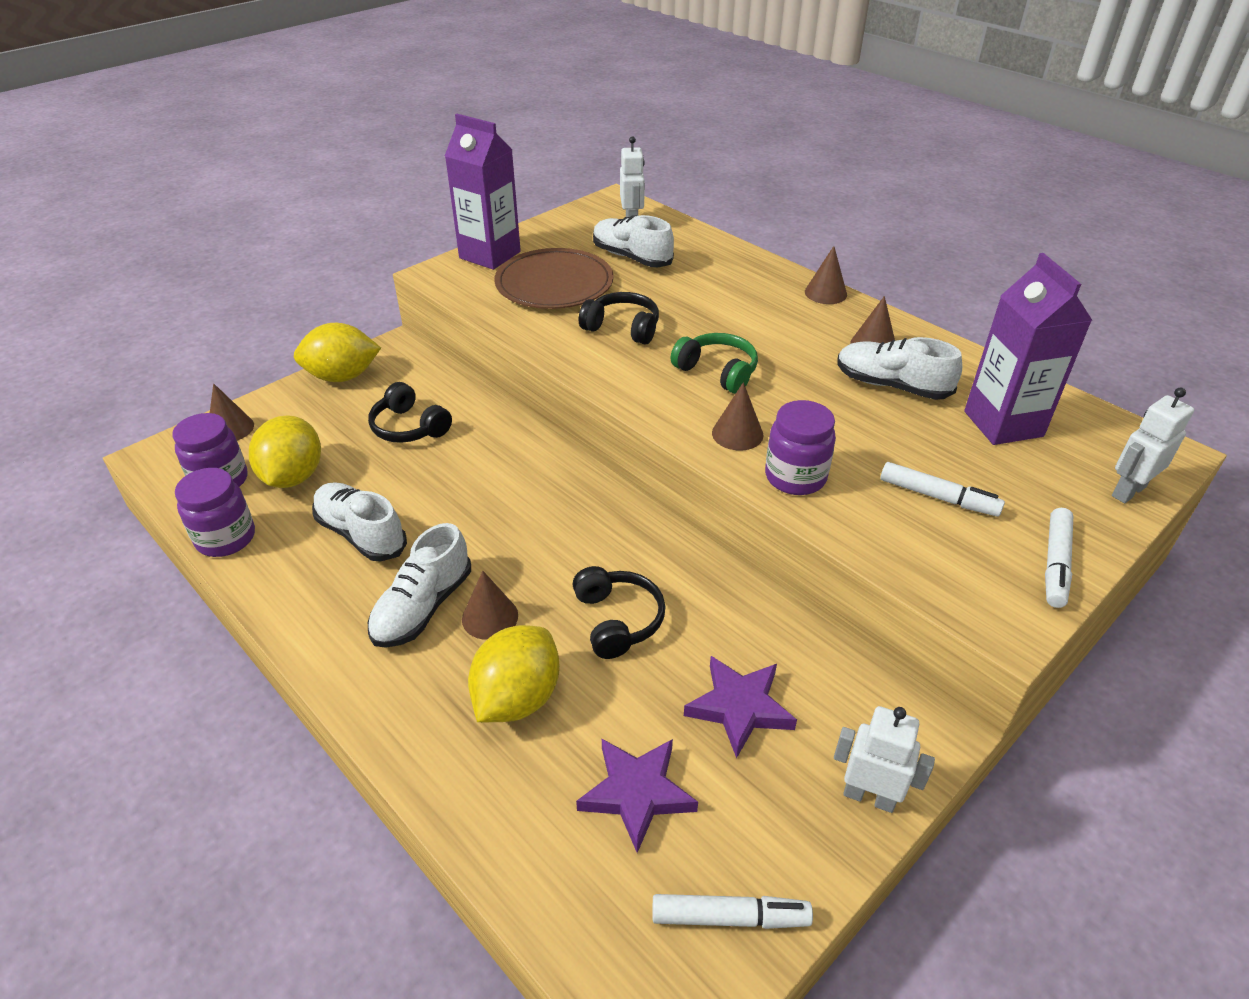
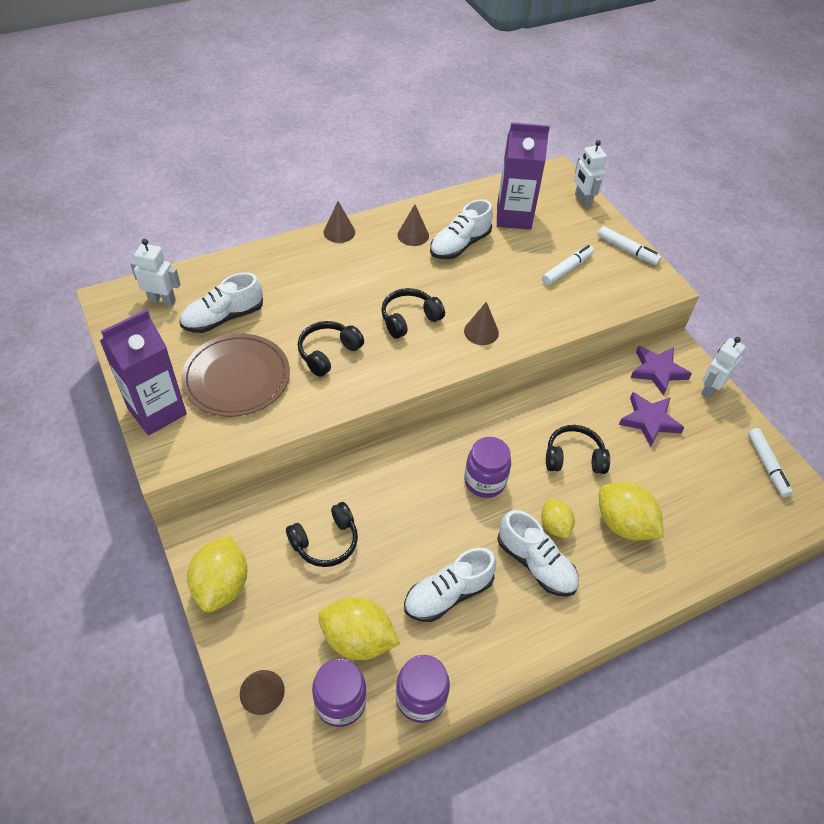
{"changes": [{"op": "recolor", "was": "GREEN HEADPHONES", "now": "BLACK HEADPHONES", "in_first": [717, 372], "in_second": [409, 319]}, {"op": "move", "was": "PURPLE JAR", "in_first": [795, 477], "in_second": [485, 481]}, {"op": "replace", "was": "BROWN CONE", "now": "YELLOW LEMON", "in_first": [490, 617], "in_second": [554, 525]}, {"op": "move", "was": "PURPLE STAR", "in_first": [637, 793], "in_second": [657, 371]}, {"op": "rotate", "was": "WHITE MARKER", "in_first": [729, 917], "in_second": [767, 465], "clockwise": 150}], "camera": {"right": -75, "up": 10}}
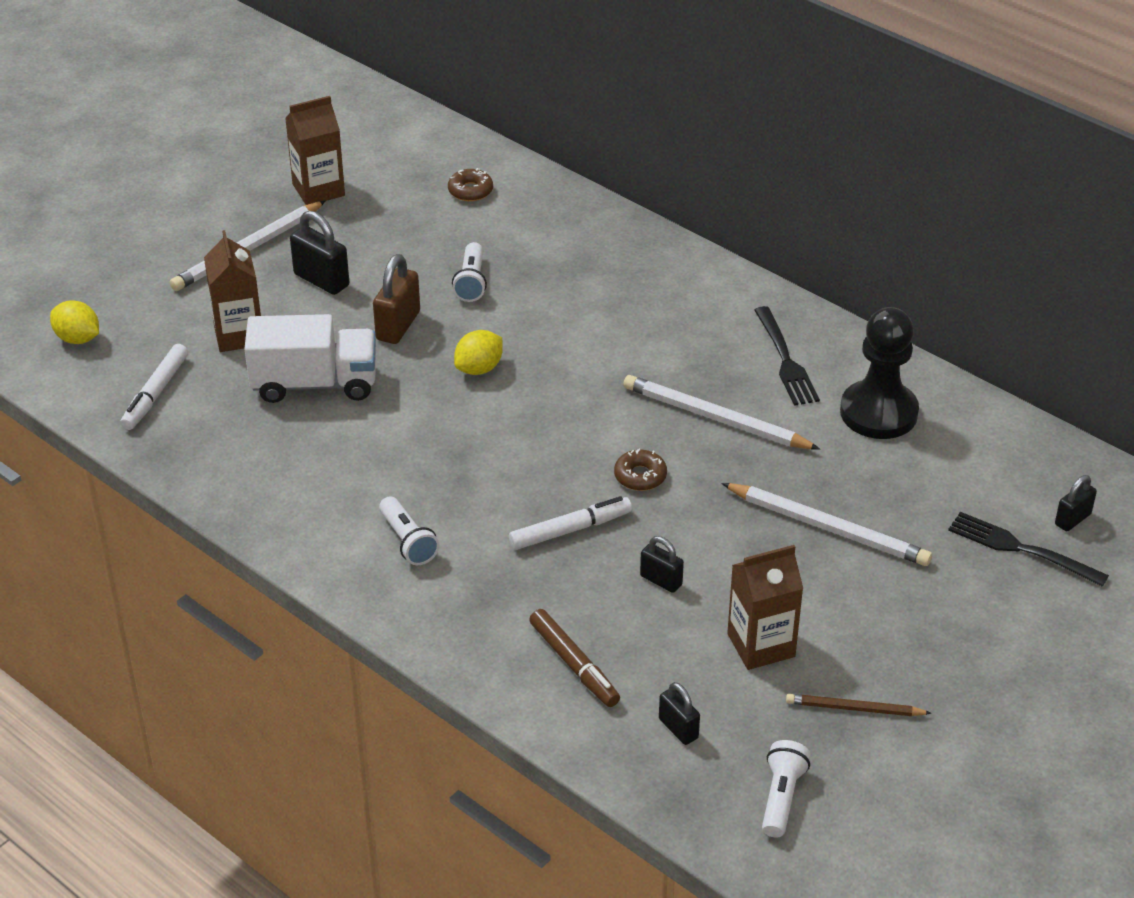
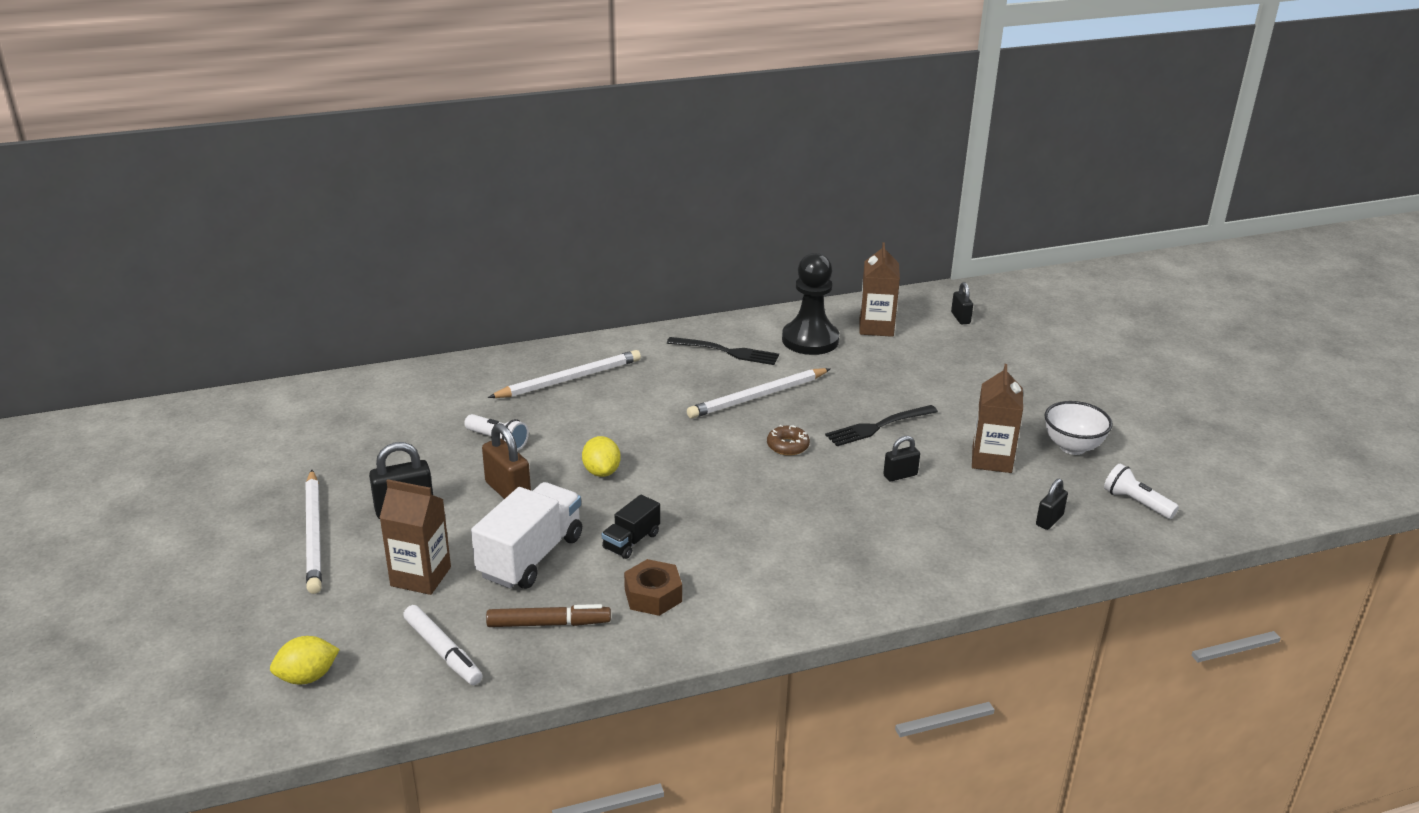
{"changes": [{"op": "move", "was": "BROWN CARTON", "in_first": [318, 190], "in_second": [876, 327]}, {"op": "delete", "was": "BROWN DONUT", "in_first": [470, 191]}, {"op": "move", "was": "WHITE PENCIL", "in_first": [828, 528], "in_second": [569, 379]}, {"op": "delete", "was": "WHITE FLASHLIGHT", "in_first": [407, 541]}, {"op": "delete", "was": "WHITE MARKER", "in_first": [570, 530]}, {"op": "move", "was": "BLACK FORK", "in_first": [1021, 549], "in_second": [878, 426]}, {"op": "move", "was": "BROWN MARKER", "in_first": [574, 664], "in_second": [548, 623]}, {"op": "rotate", "was": "BLACK PADLOCK", "in_first": [678, 728], "in_second": [1049, 520], "clockwise": -45}, {"op": "replace", "was": "BROWN PENCIL", "now": "WHITE BOWL", "in_first": [854, 709], "in_second": [1072, 447]}, {"op": "insert", "now": "BLACK TRUCK", "in_second": [631, 541]}, {"op": "insert", "now": "BROWN NUT", "in_second": [653, 595]}], "camera": {"right": -60, "up": -10}}
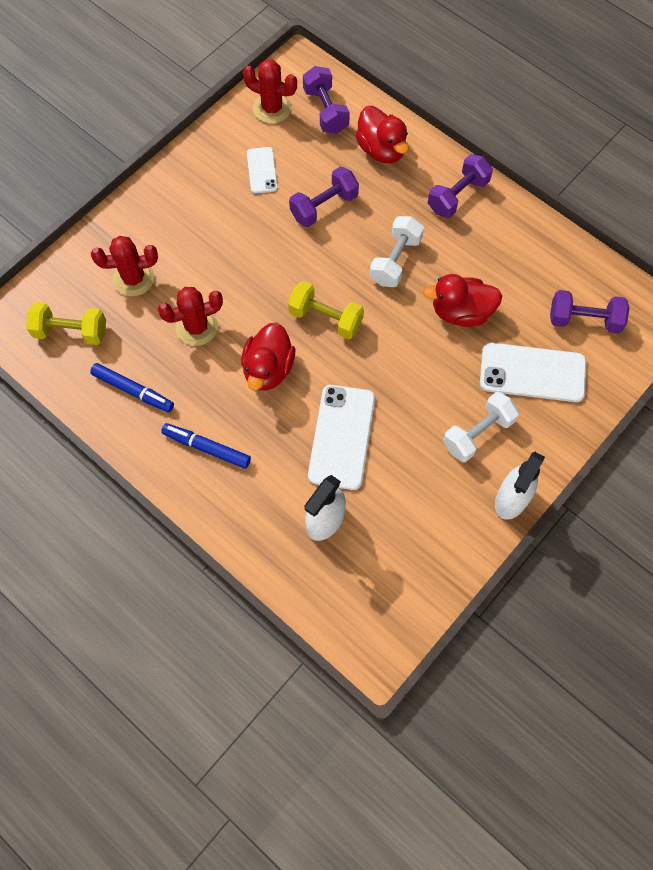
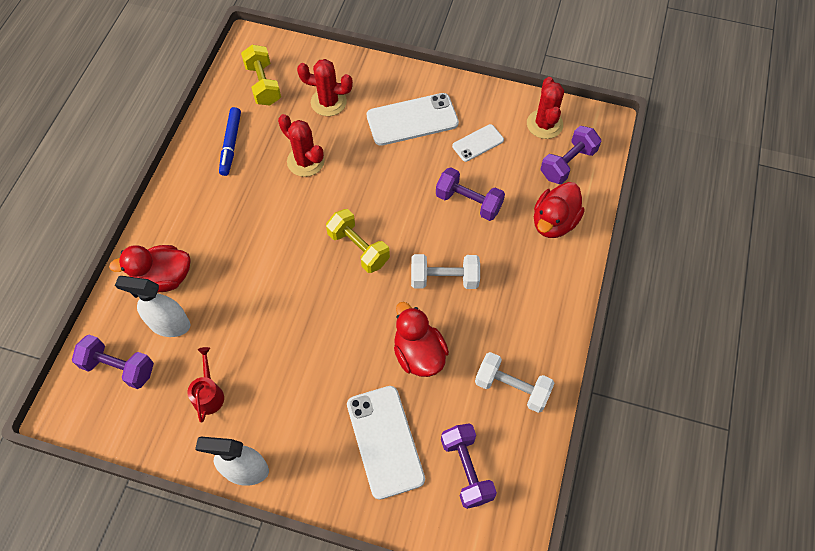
{"changes": [{"op": "move", "was": "PURPLE DUMBBELL", "in_first": [457, 196], "in_second": [119, 367]}, {"op": "rotate", "was": "RED CACTUS", "in_first": [133, 278], "in_second": [328, 102], "clockwise": -45}, {"op": "rotate", "was": "YELLOW DUMBBELL", "in_first": [325, 318], "in_second": [358, 248], "clockwise": -45}, {"op": "move", "was": "RED DUCK", "in_first": [268, 369], "in_second": [163, 278]}, {"op": "move", "was": "WHITE PHONE", "in_first": [341, 437], "in_second": [412, 119]}, {"op": "move", "was": "WHITE DUMBBELL", "in_first": [478, 433], "in_second": [512, 387]}, {"op": "delete", "was": "BLUE MARKER", "in_first": [207, 448]}, {"op": "insert", "now": "RED WATERING CAN", "in_second": [208, 394]}], "camera": {"right": 65, "up": -5}}
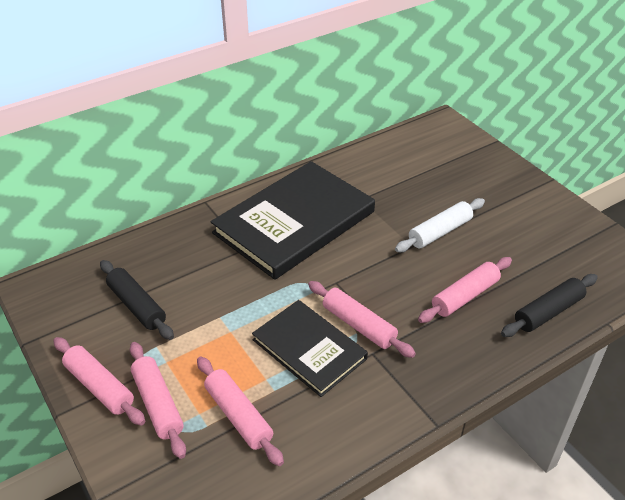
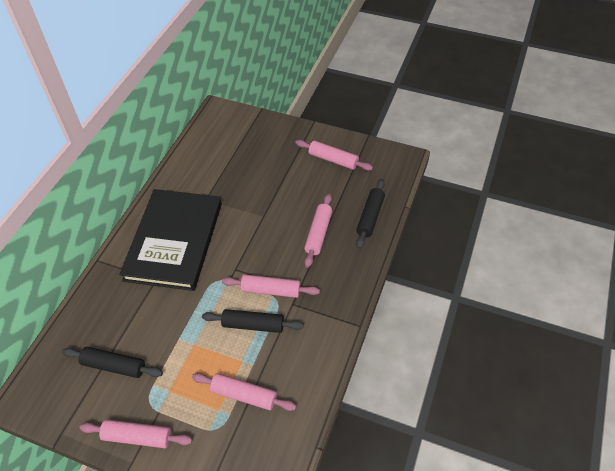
{"changes": [{"op": "delete", "was": "WHITE ROLLING PIN", "in_first": [440, 232]}, {"op": "replace", "was": "BLACK BOOK", "now": "BLACK ROLLING PIN", "in_first": [309, 349], "in_second": [253, 325]}, {"op": "move", "was": "PINK ROLLING PIN", "in_first": [158, 404], "in_second": [333, 160]}], "camera": {"right": -35, "up": 10}}
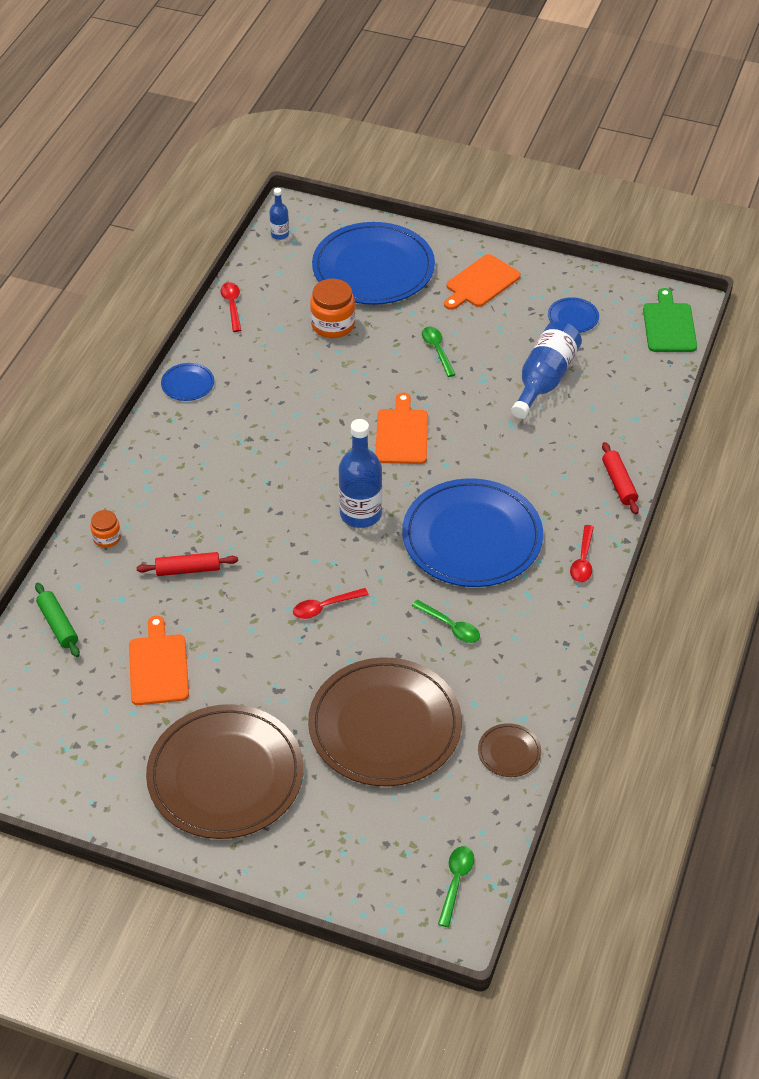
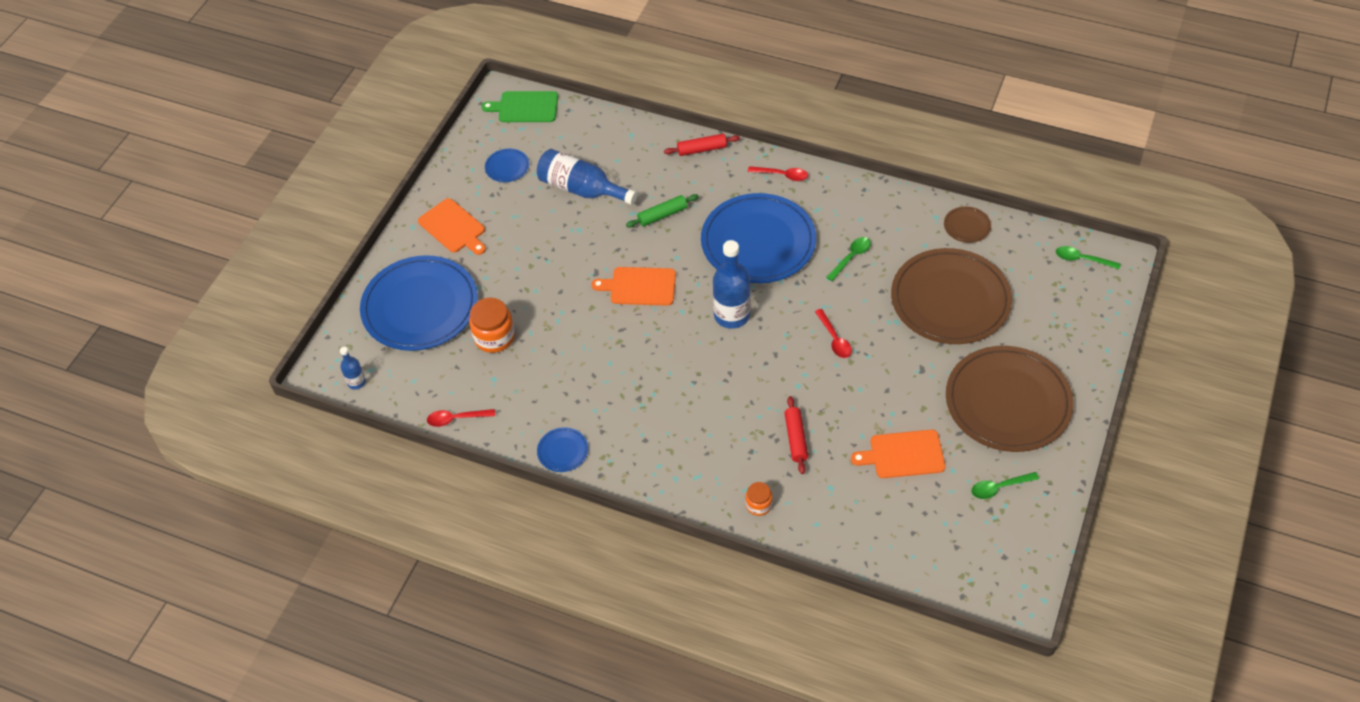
{"changes": [{"op": "move", "was": "GREEN SPOON", "in_first": [437, 350], "in_second": [999, 487]}, {"op": "move", "was": "GREEN ROLLING PIN", "in_first": [58, 625], "in_second": [662, 215]}], "camera": {"right": -85, "up": 5}}
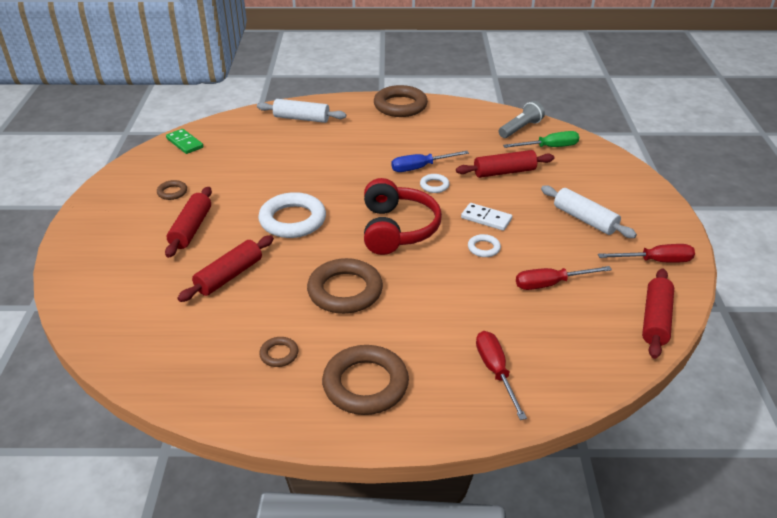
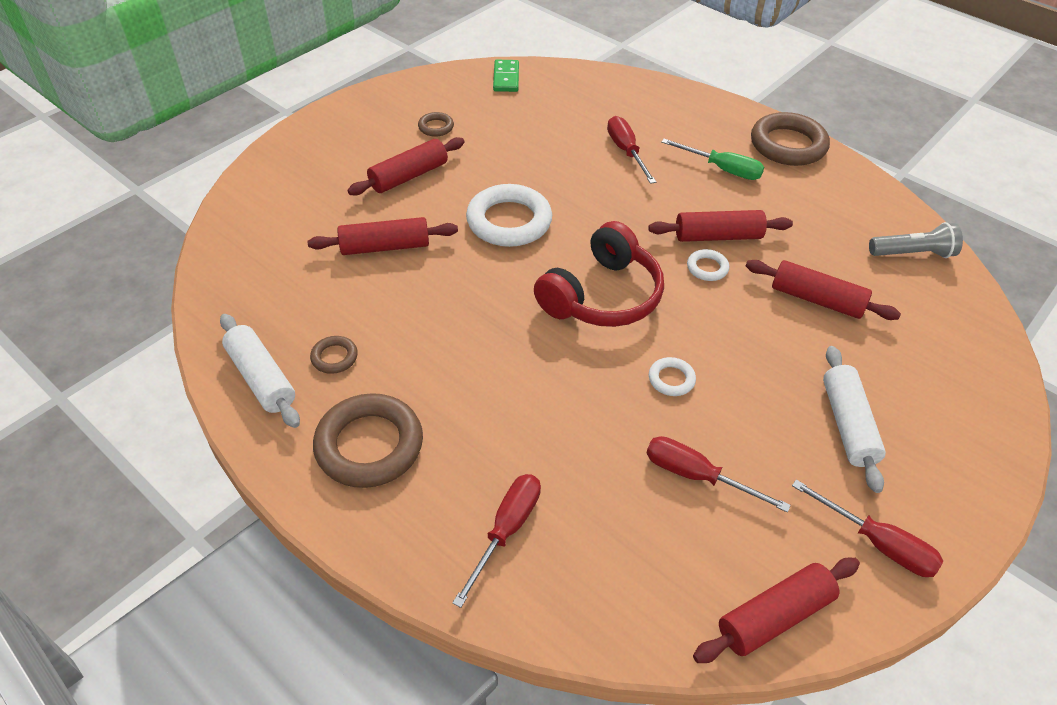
{"changes": [{"op": "move", "was": "WHITE ROLLING PIN", "in_first": [301, 118], "in_second": [261, 378]}, {"op": "move", "was": "GREEN SCREWDRIVER", "in_first": [549, 147], "in_second": [722, 169]}, {"op": "replace", "was": "BLUE SCREWDRIVER", "now": "RED ROLLING PIN", "in_first": [420, 167], "in_second": [718, 236]}, {"op": "delete", "was": "WHITE DOMINO", "in_first": [486, 218]}, {"op": "delete", "was": "BROWN RING", "in_first": [345, 291]}, {"op": "insert", "now": "RED SCREWDRIVER", "in_second": [626, 151]}], "camera": {"right": 40, "up": 10}}
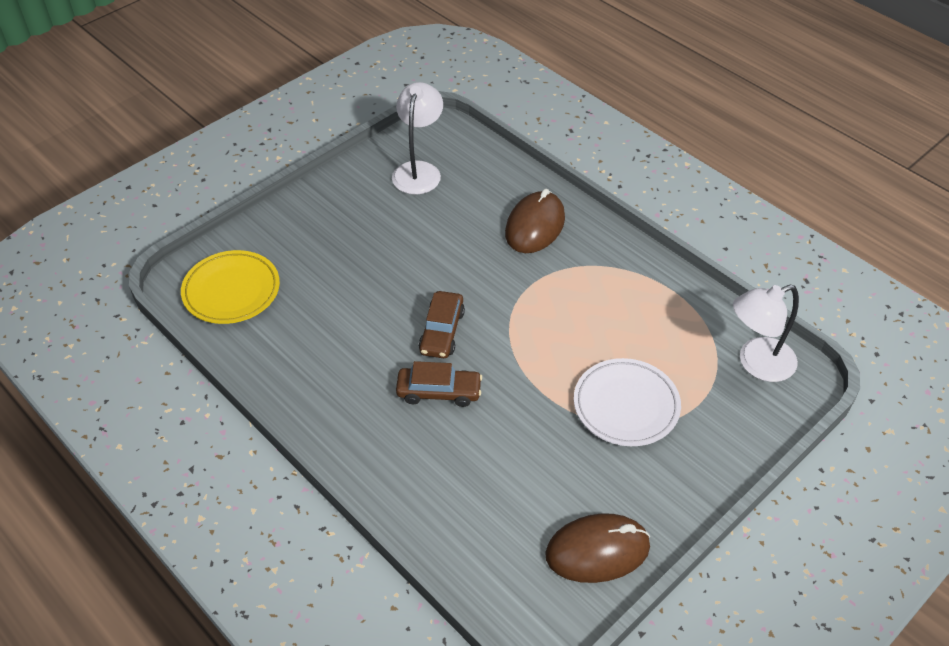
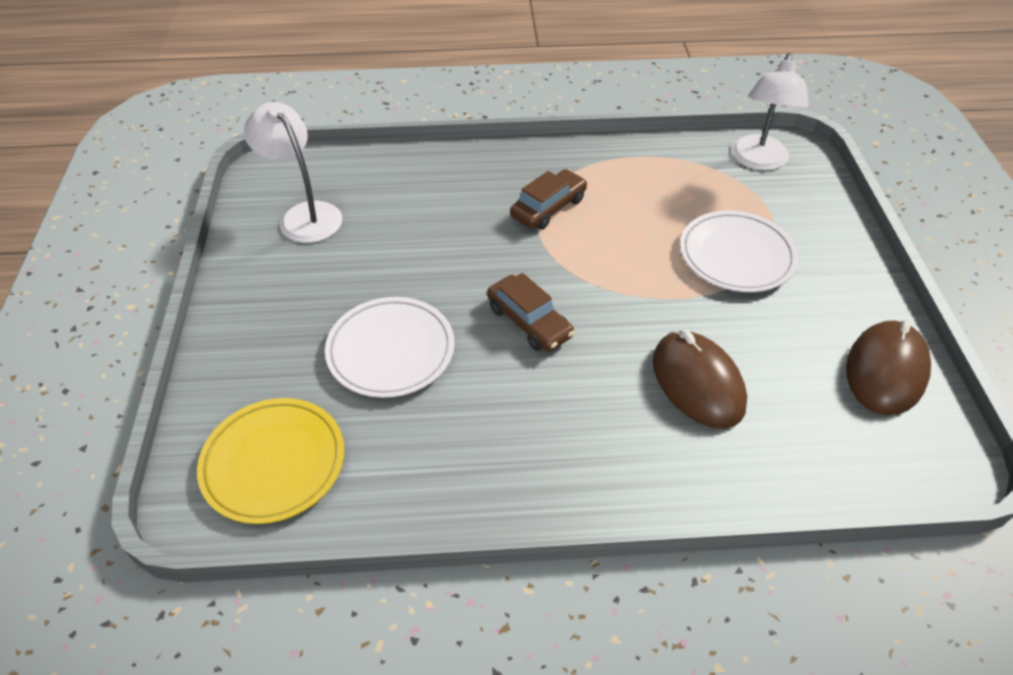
{"changes": [{"op": "move", "was": "BROWN MOUSE", "in_first": [535, 226], "in_second": [697, 382]}, {"op": "move", "was": "BROWN CAR", "in_first": [439, 392], "in_second": [548, 208]}, {"op": "insert", "now": "WHITE PLATE", "in_second": [391, 351]}], "camera": {"right": -50, "up": 0}}
